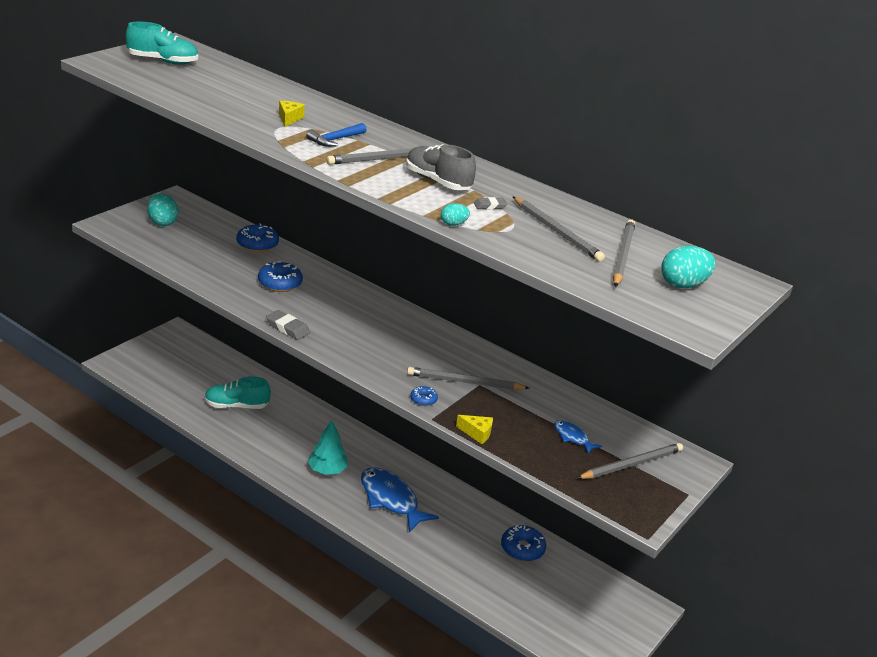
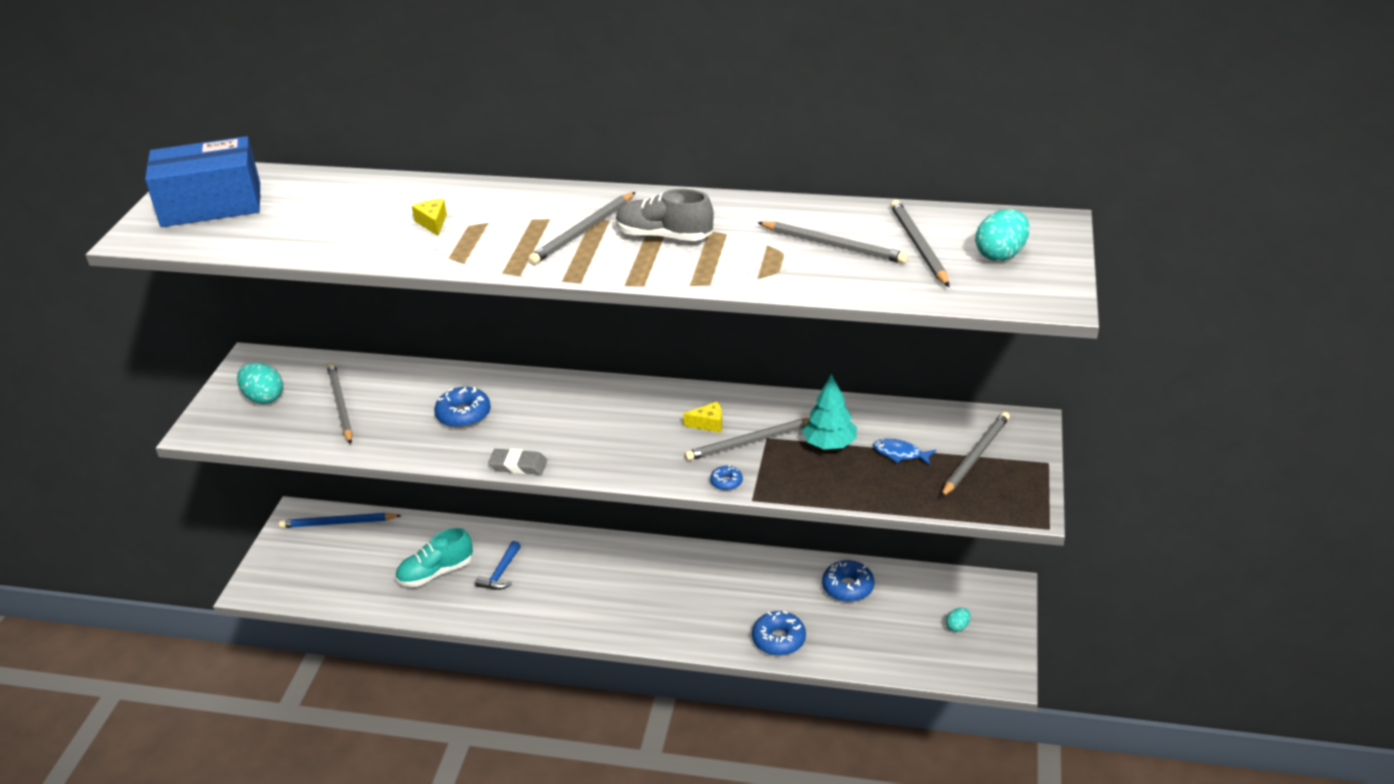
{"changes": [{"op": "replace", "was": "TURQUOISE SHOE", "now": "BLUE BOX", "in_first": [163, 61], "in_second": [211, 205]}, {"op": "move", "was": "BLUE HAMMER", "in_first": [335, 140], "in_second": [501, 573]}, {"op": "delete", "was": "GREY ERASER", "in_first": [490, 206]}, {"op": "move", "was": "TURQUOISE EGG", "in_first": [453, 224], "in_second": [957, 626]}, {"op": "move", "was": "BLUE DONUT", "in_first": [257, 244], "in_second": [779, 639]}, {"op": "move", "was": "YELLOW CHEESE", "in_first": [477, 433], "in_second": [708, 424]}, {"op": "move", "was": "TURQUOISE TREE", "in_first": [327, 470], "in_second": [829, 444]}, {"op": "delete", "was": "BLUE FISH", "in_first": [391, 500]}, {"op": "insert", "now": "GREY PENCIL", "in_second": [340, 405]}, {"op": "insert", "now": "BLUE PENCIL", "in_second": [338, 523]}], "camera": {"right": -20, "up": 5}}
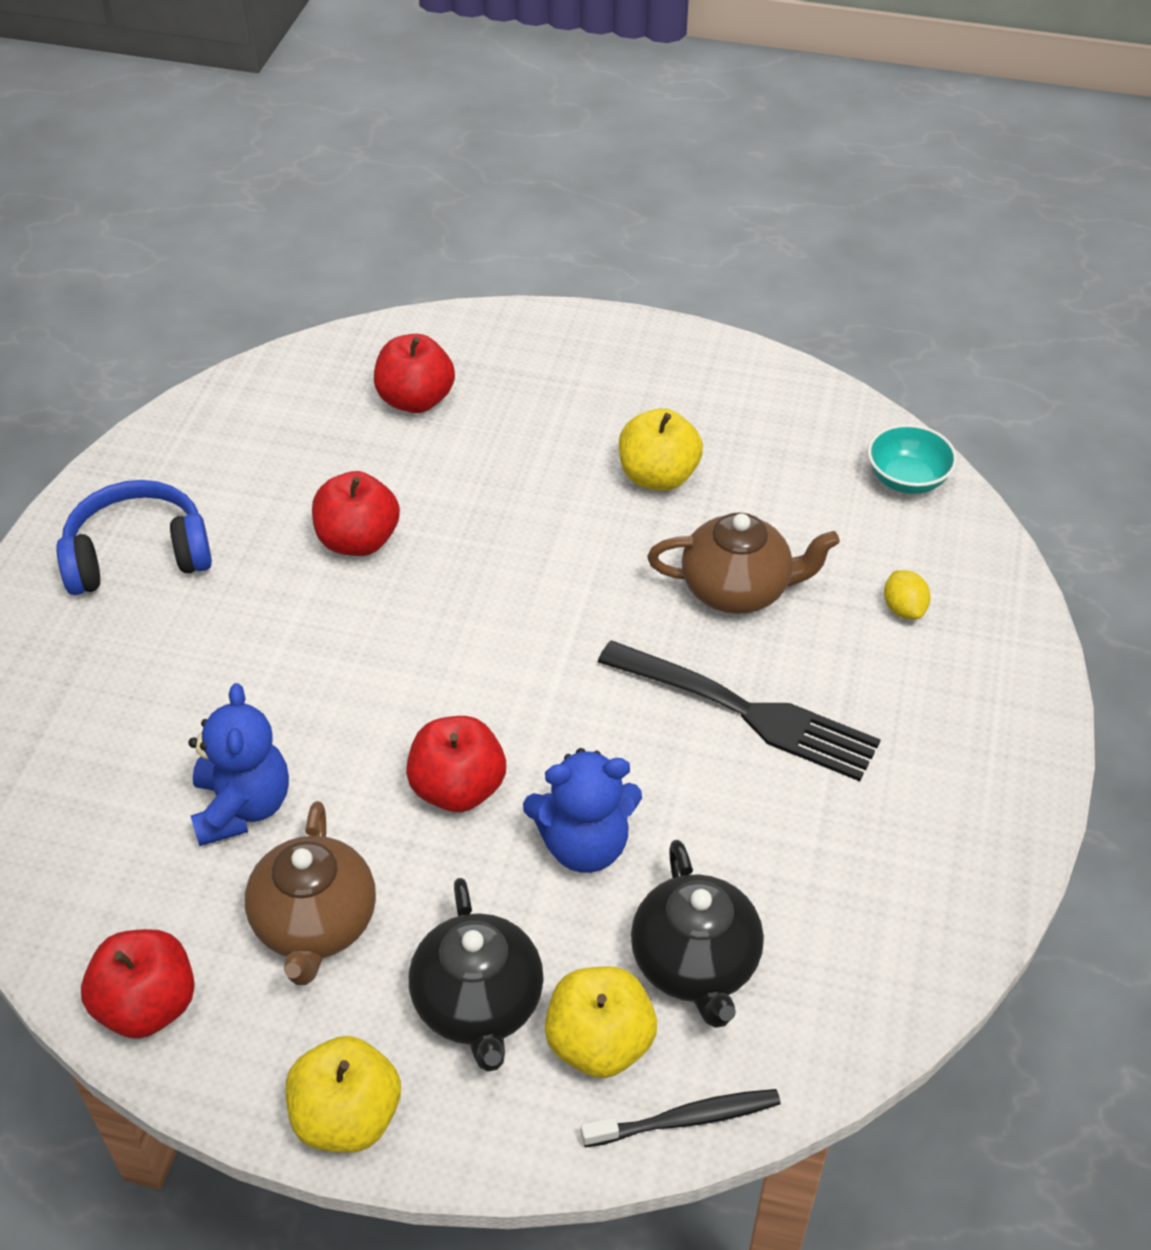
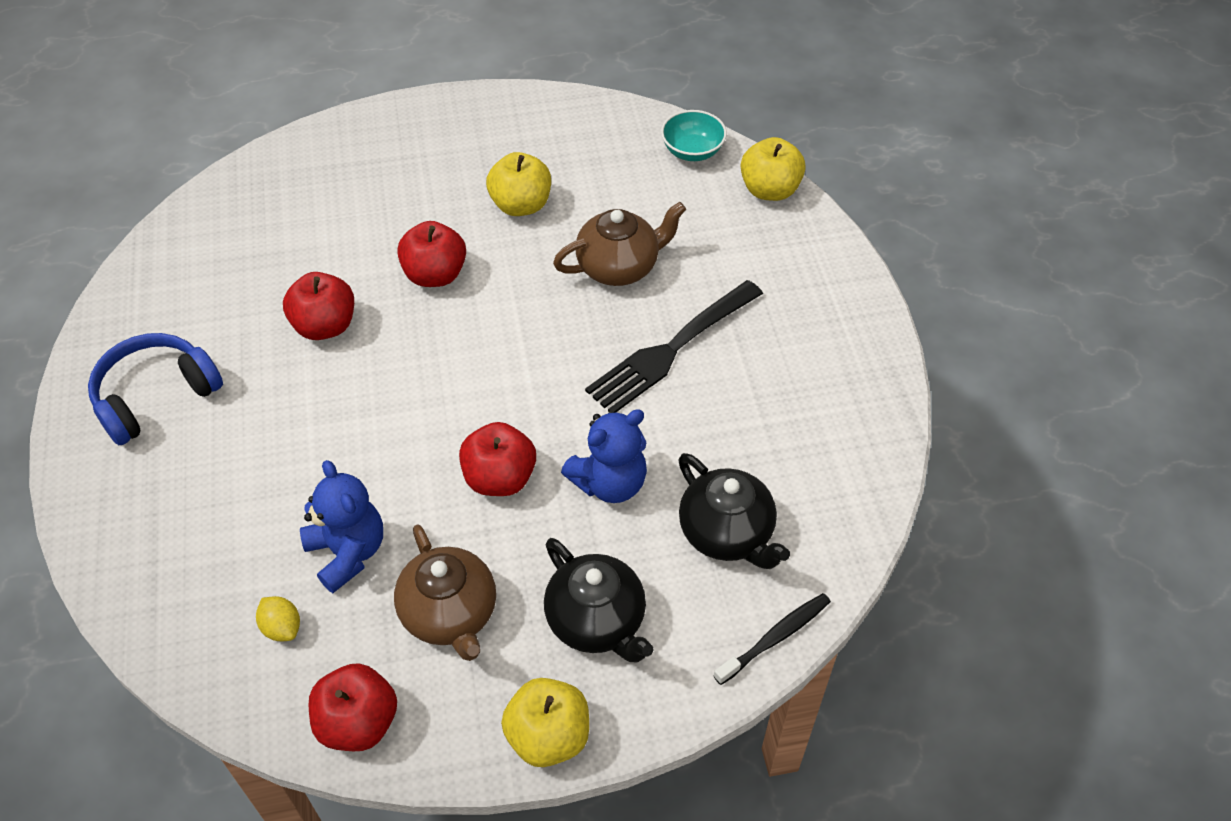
{"changes": [{"op": "move", "was": "RED APPLE", "in_first": [416, 400], "in_second": [435, 274]}, {"op": "move", "was": "YELLOW LEMON", "in_first": [903, 609], "in_second": [282, 627]}, {"op": "rotate", "was": "BLACK FORK", "in_first": [747, 712], "in_second": [671, 350], "clockwise": 135}, {"op": "move", "was": "YELLOW APPLE", "in_first": [599, 1043], "in_second": [769, 190]}], "camera": {"right": -25, "up": 5}}
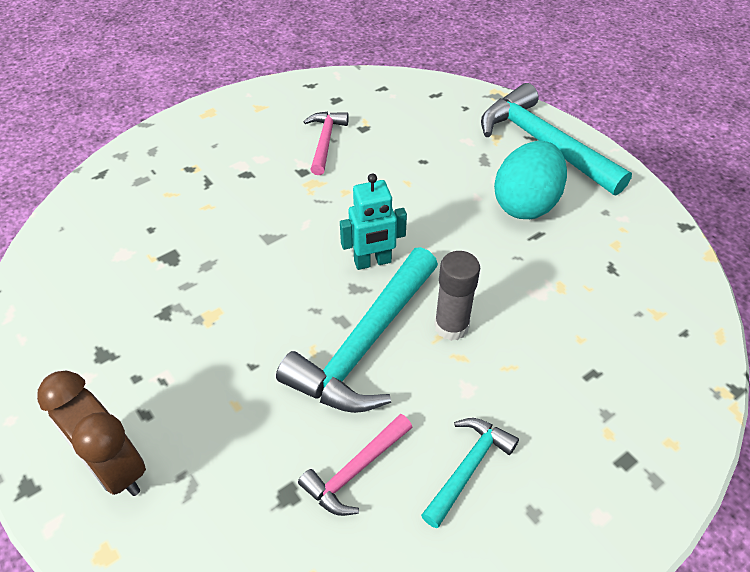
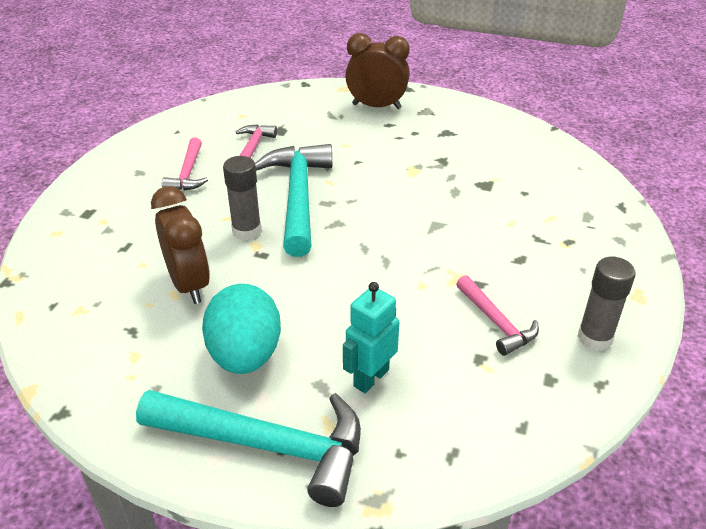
{"changes": [{"op": "move", "was": "TURQUOISE ROBOT", "in_first": [372, 262], "in_second": [370, 378]}, {"op": "recolor", "was": "TURQUOISE HAMMER", "now": "PINK HAMMER", "in_first": [468, 467], "in_second": [188, 173]}, {"op": "insert", "now": "BROWN CLOCK", "in_second": [189, 284]}, {"op": "insert", "now": "GREY GLUE STICK", "in_second": [594, 338]}], "camera": {"right": 145, "up": -10}}
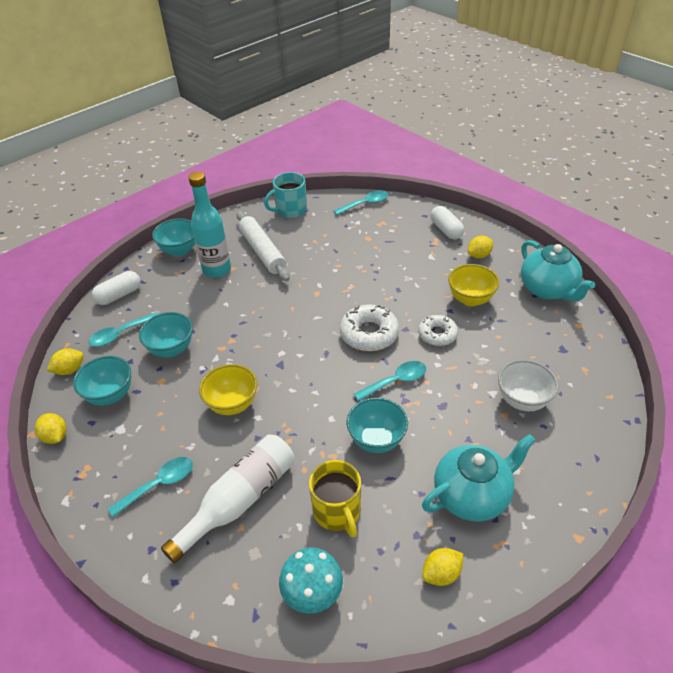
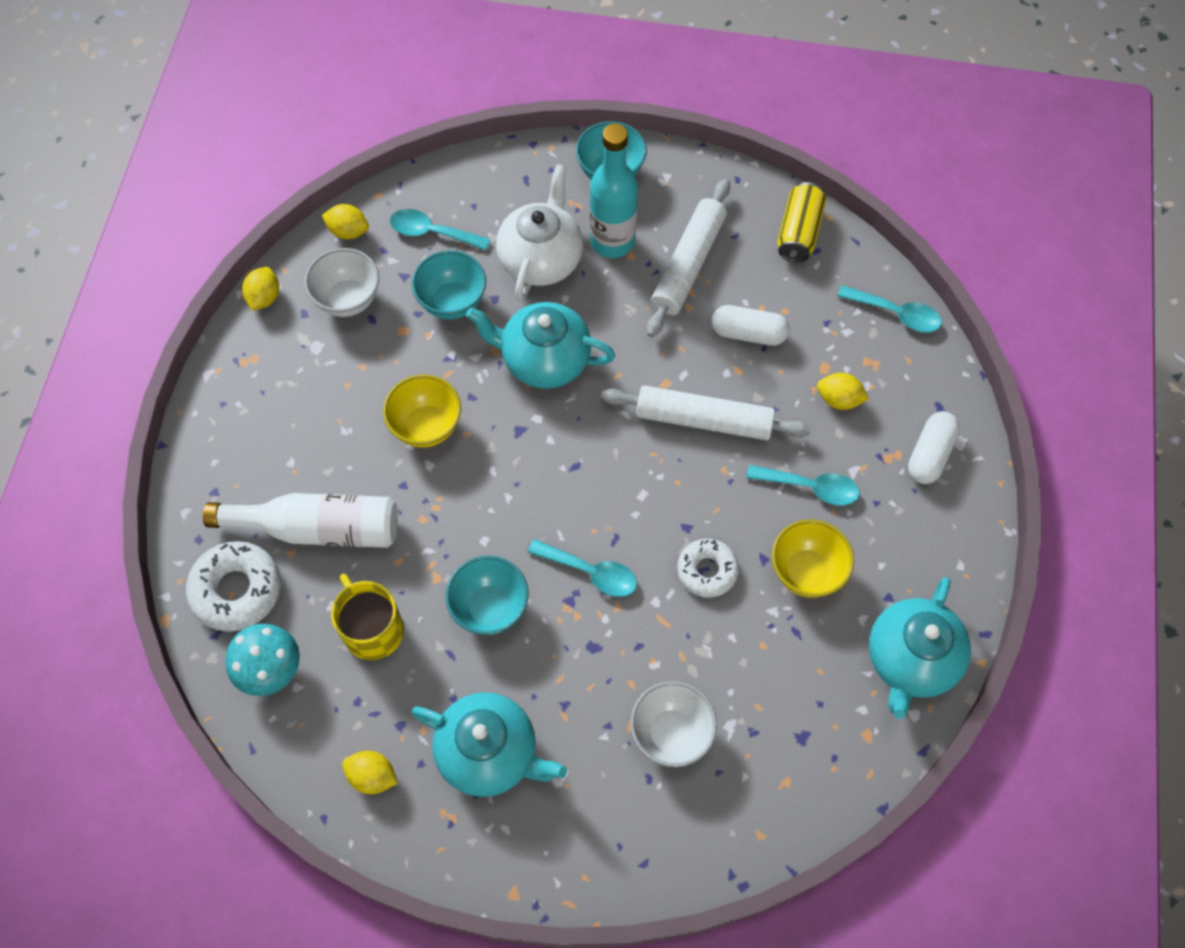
{"changes": [{"op": "replace", "was": "TURQUOISE MUG", "now": "YELLOW CAN", "in_first": [290, 210], "in_second": [799, 232]}, {"op": "move", "was": "YELLOW LEMON", "in_first": [479, 255], "in_second": [839, 399]}, {"op": "move", "was": "WHITE CAPSULE", "in_first": [119, 295], "in_second": [748, 333]}, {"op": "move", "was": "WHITE DONUT", "in_first": [369, 334], "in_second": [236, 590]}, {"op": "recolor", "was": "TURQUOISE BOWL", "now": "WHITE BOWL", "in_first": [110, 395], "in_second": [348, 300]}, {"op": "move", "was": "TURQUOISE SPOON", "in_first": [159, 484], "in_second": [810, 487]}, {"op": "rotate", "was": "YELLOW MUG", "in_first": [337, 511], "in_second": [372, 629], "clockwise": 120}, {"op": "insert", "now": "WHITE TEAPOT", "in_second": [541, 259]}, {"op": "insert", "now": "TURQUOISE TEAPOT", "in_second": [544, 360]}, {"op": "insert", "now": "WHITE ROLLING PIN", "in_second": [703, 420]}], "camera": {"right": 50, "up": 20}}
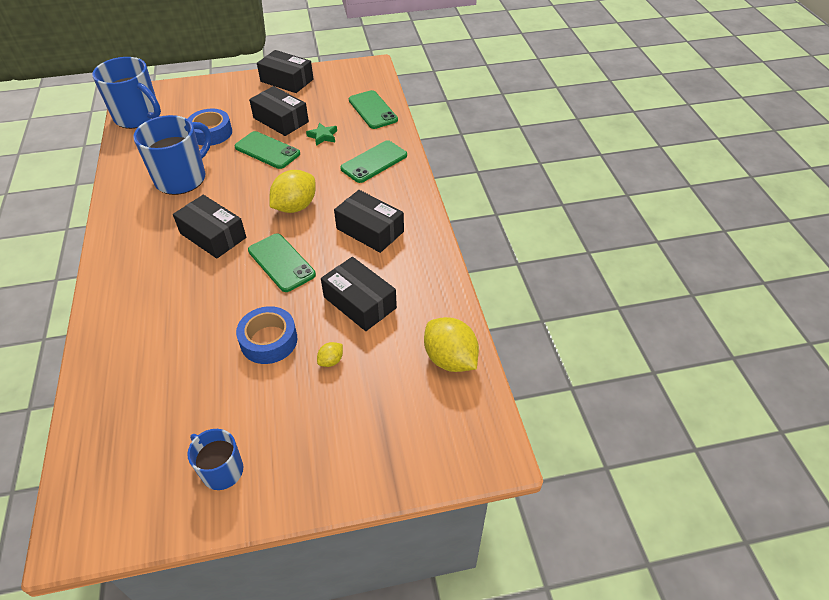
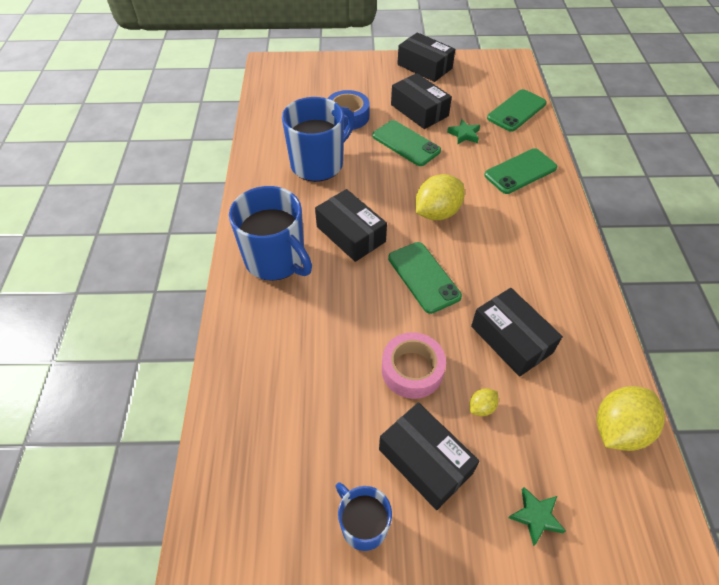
{"changes": [{"op": "move", "was": "BLUE MUG", "in_first": [138, 117], "in_second": [276, 259]}, {"op": "rotate", "was": "GREEN PHONE", "in_first": [372, 110], "in_second": [516, 111], "clockwise": 60}, {"op": "move", "was": "BLACK BOX", "in_first": [370, 230], "in_second": [425, 461]}, {"op": "recolor", "was": "BLUE TAPE", "now": "PINK TAPE", "in_first": [269, 340], "in_second": [412, 370]}, {"op": "rotate", "was": "YELLOW LEMON", "in_first": [450, 359], "in_second": [618, 429], "clockwise": 75}, {"op": "insert", "now": "GREEN STAR", "in_second": [536, 516]}], "camera": {"right": 10, "up": 5}}
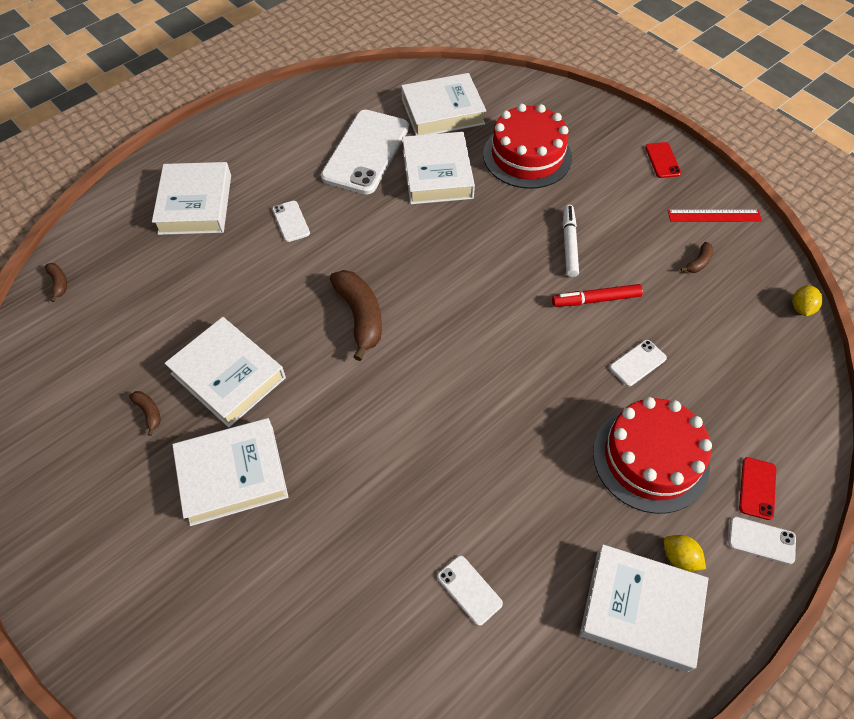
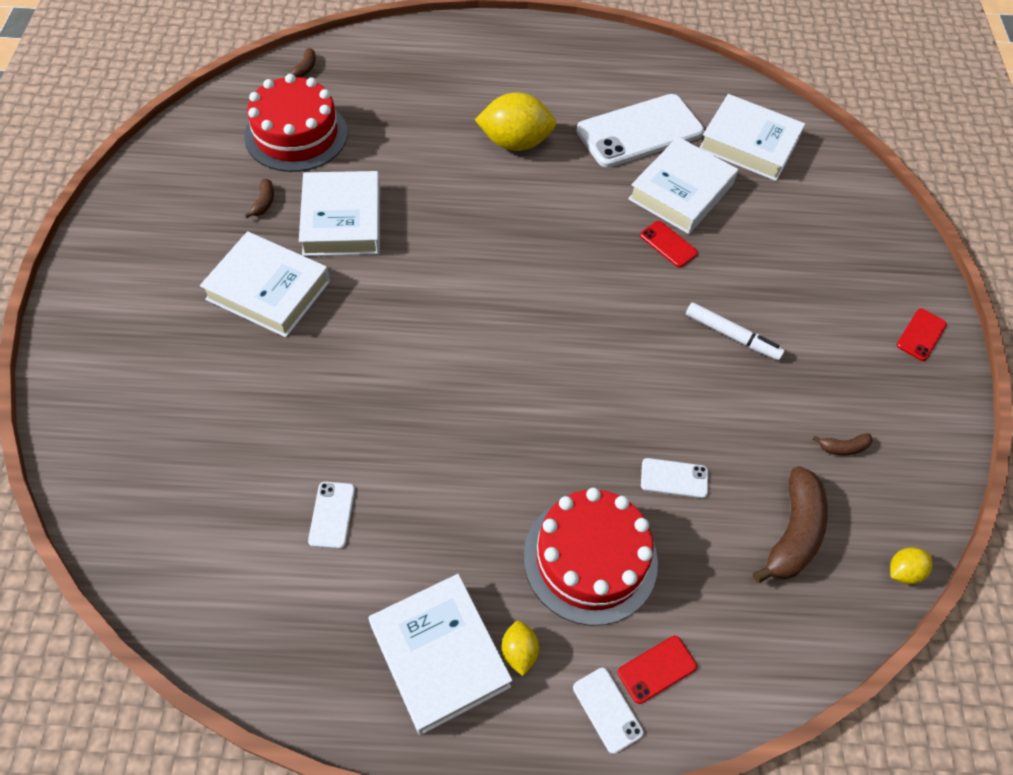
{"changes": [{"op": "move", "was": "RED CAKE", "in_first": [527, 156], "in_second": [296, 134]}, {"op": "delete", "was": "WHITE BOOK", "in_first": [195, 204]}, {"op": "replace", "was": "WHITE PHONE", "now": "YELLOW LEMON", "in_first": [291, 221], "in_second": [515, 143]}, {"op": "rotate", "was": "WHITE MARKER", "in_first": [569, 244], "in_second": [732, 335], "clockwise": 75}, {"op": "delete", "was": "RED RULER", "in_first": [714, 216]}, {"op": "move", "was": "BROWN BANANA", "in_first": [360, 316], "in_second": [792, 533]}, {"op": "delete", "was": "RED MARKER", "in_first": [596, 300]}, {"op": "insert", "now": "RED PHONE", "in_second": [668, 244]}], "camera": {"right": 40, "up": 0}}
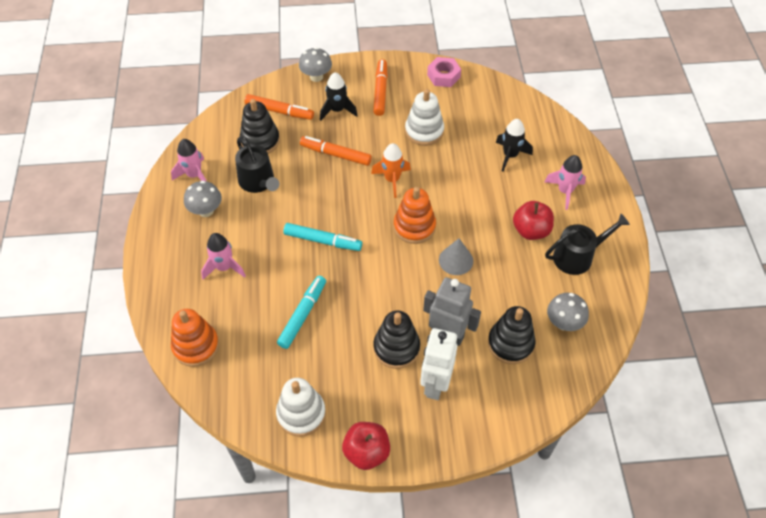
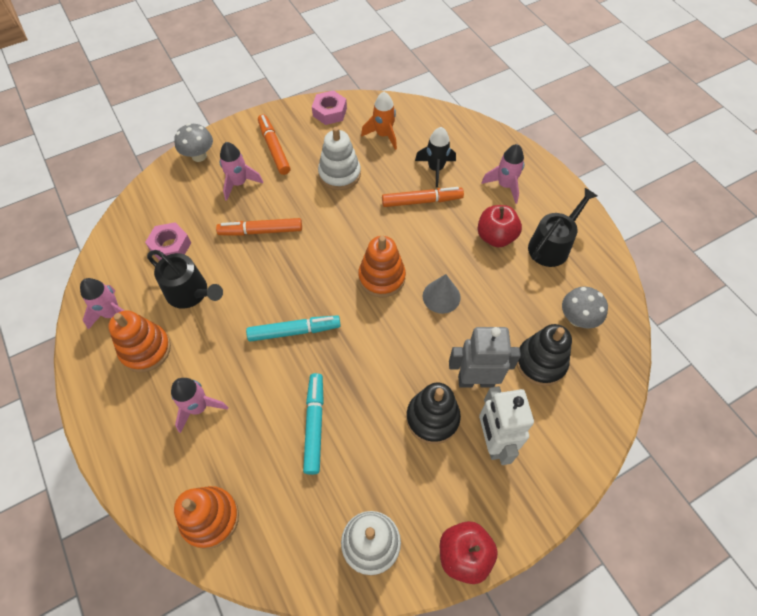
{"changes": [{"op": "recolor", "was": "BLACK ROCKET", "now": "PINK ROCKET", "in_first": [337, 110], "in_second": [239, 183]}, {"op": "move", "was": "ORANGE MARKER", "in_first": [279, 111], "in_second": [422, 201]}, {"op": "replace", "was": "BLACK STACKING TOY", "now": "PINK NUT", "in_first": [260, 141], "in_second": [170, 246]}, {"op": "move", "was": "ORANGE ROCKET", "in_first": [392, 180], "in_second": [383, 135]}, {"op": "replace", "was": "GREY MUSHROOM", "now": "ORANGE STACKING TOY", "in_first": [206, 211], "in_second": [146, 349]}], "camera": {"right": -25, "up": 5}}
